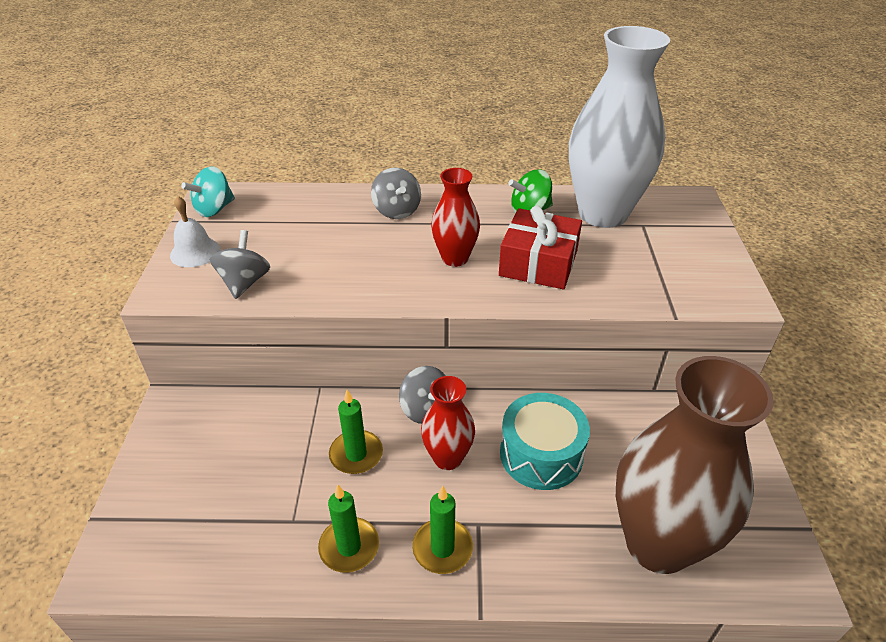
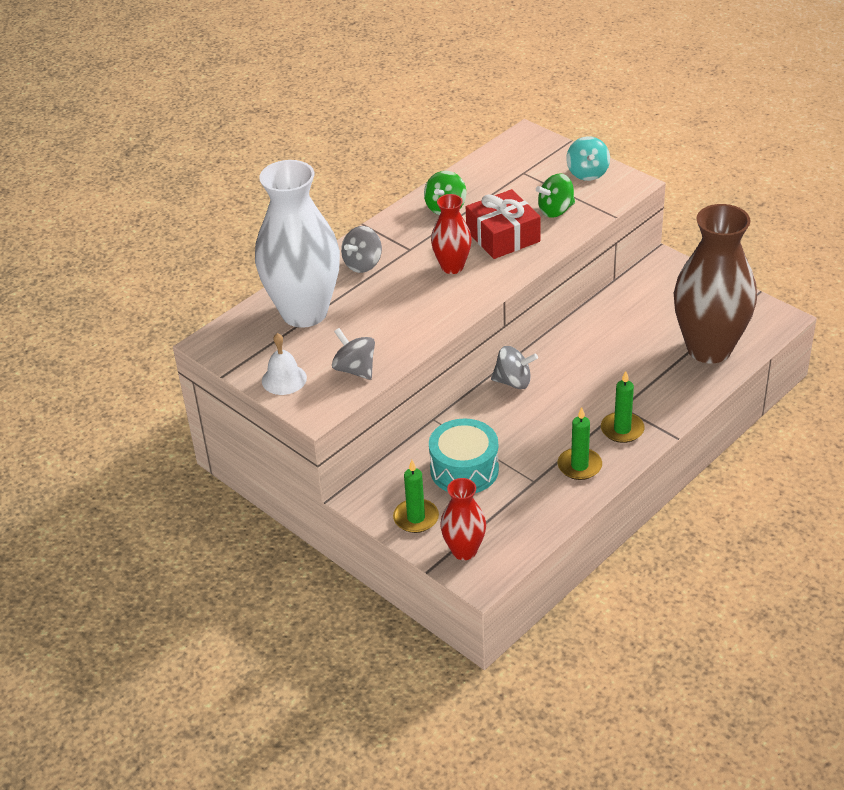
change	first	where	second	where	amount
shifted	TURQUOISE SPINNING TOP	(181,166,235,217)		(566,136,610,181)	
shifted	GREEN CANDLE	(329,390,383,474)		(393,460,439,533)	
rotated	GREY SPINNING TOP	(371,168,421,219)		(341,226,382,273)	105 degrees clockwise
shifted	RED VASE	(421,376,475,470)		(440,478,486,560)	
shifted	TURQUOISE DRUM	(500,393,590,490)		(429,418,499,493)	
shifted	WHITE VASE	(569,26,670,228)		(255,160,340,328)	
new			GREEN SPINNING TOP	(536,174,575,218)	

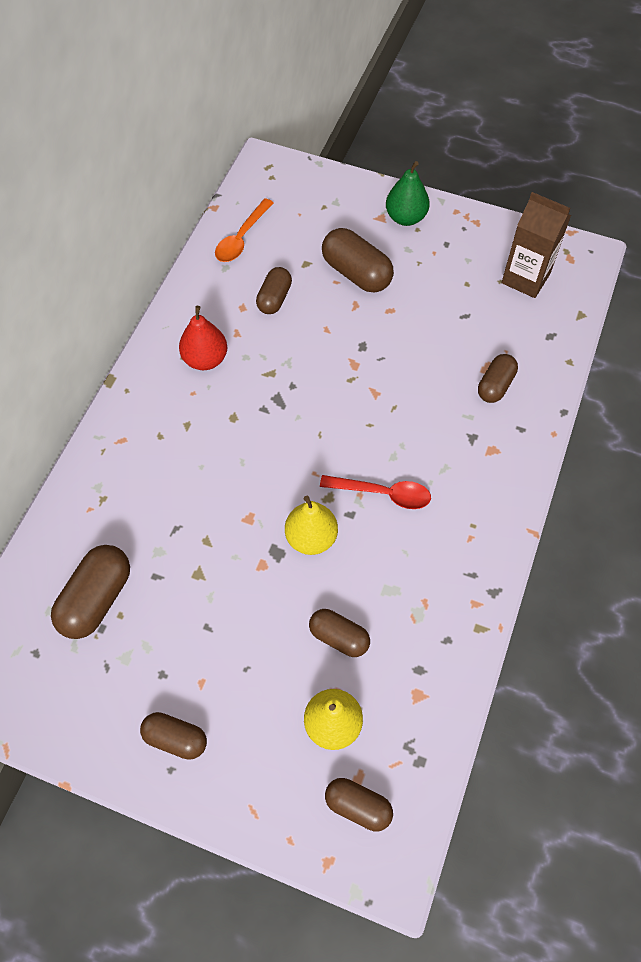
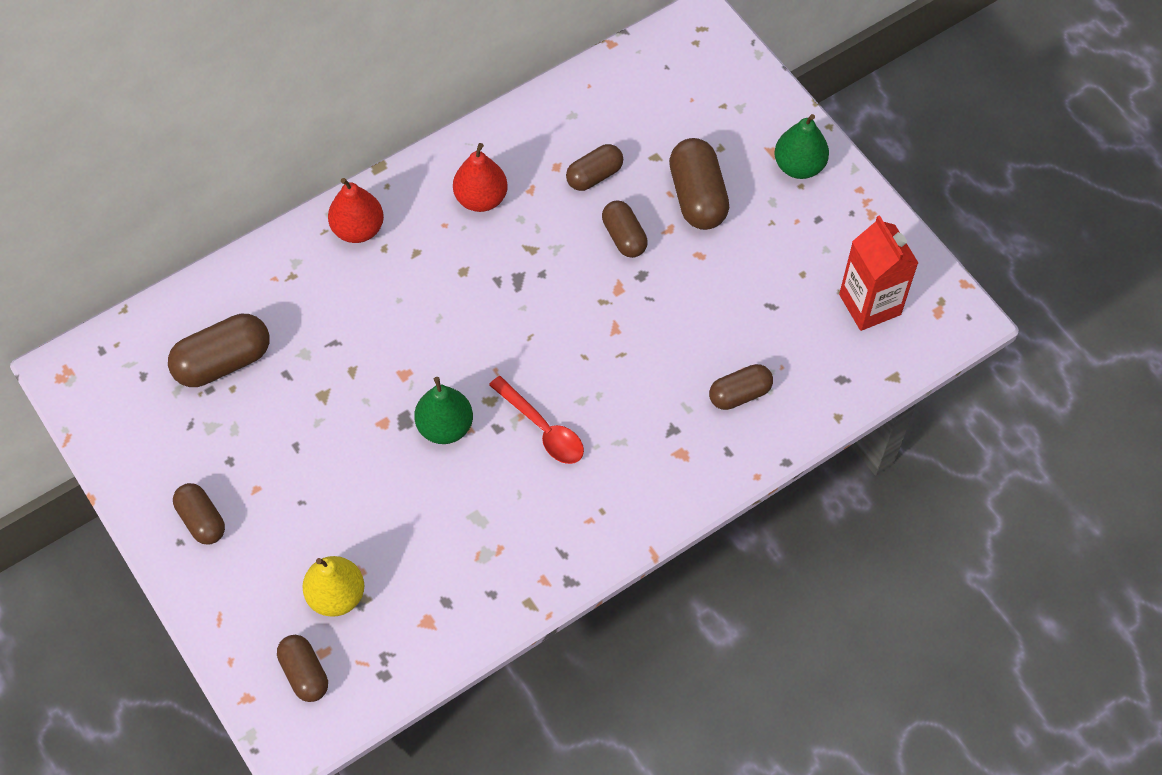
change	first	where	second	where	amount
gone	ORANGE SPOON	(215,198,273,262)			
repainted	YELLOW PEAR	(285,496,338,555)	GREEN PEAR	(414,377,473,444)	
shifted	BROWN CAPSULE	(309,609,370,657)		(602,201,648,258)	
repainted	BROWN CARTON	(502,192,571,298)	RED CARTON	(839,215,918,331)	
new			RED PEAR	(328,178,384,243)	

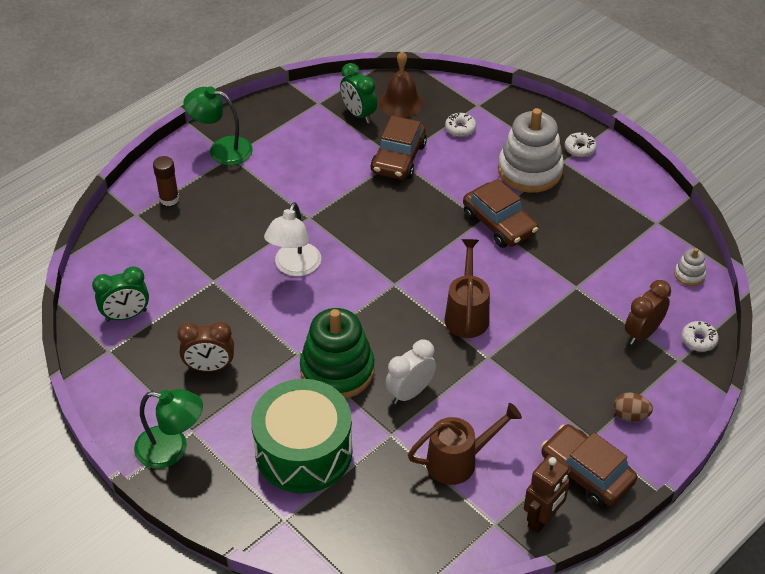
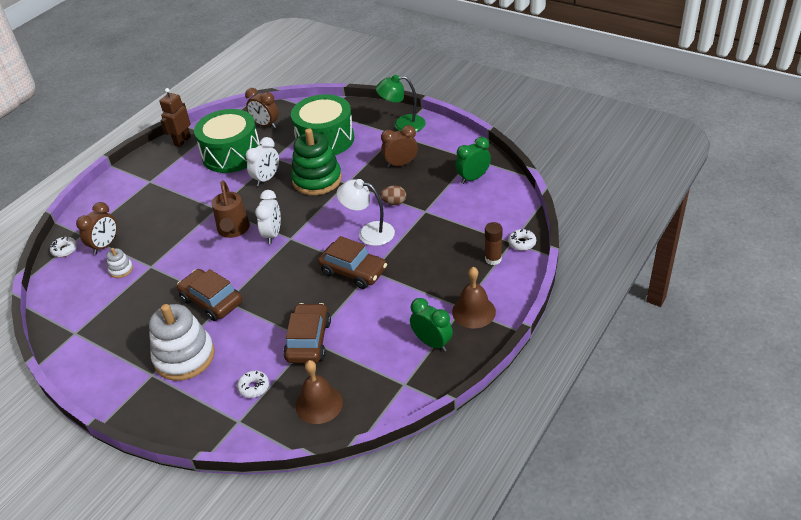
change	first	where	second	where	amount
swapped	GREEN LAMP	(183,87,253,166)	BROWN BELL	(452,267,496,328)	
rotated	WHITE LAMP	(264,202,321,276)		(337,179,395,246)	75 degrees counterclockwise
shifted	GREEN CLOCK	(340,63,377,123)		(410,298,453,351)	
swapped	BROWN WATERING CAN	(408,403,522,485)	GREEN DRUM	(194,109,260,173)	
shifted	BROWN CAR	(541,424,637,507)		(318,236,387,289)	
shifted	WHITE DONUT	(565,132,597,157)		(508,229,536,251)	
shifted	BROWN EGG	(614,392,653,422)		(380,186,406,205)	
shifted	WHITE STACKING TOY	(674,248,706,286)		(107,248,133,278)	
new			BROWN CLOCK	(245,88,279,128)	
new			WHITE CLOCK	(255,190,281,244)	

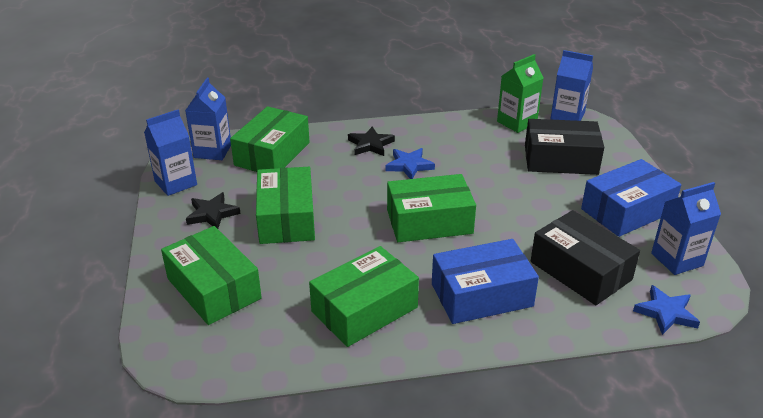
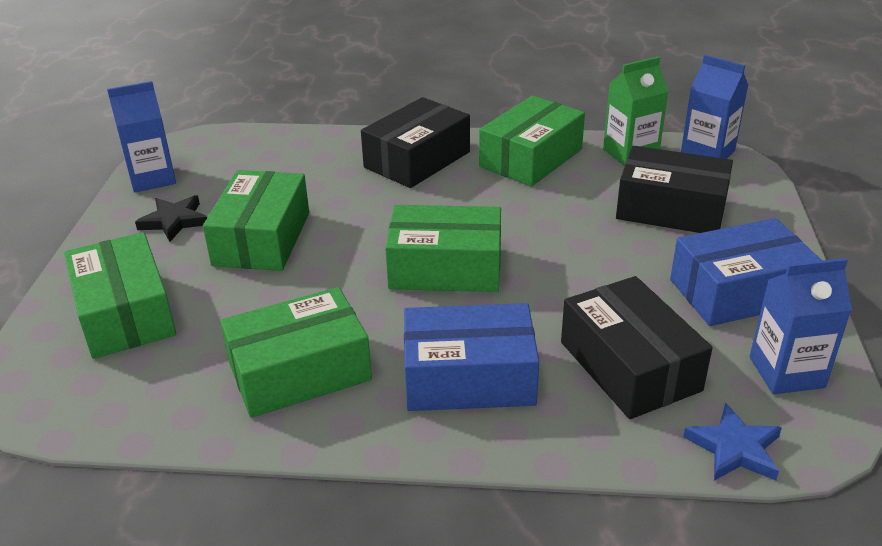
change	first	where	second	where	amount
gone	BLUE CARTON	(185,78,231,160)			
shifted	GREEN BOX	(230,106,309,172)		(479,95,585,187)	
swapped	BLACK STAR	(348,126,395,156)	BLACK BOX	(361,97,470,188)	
gone	BLUE STAR	(385,148,435,179)			

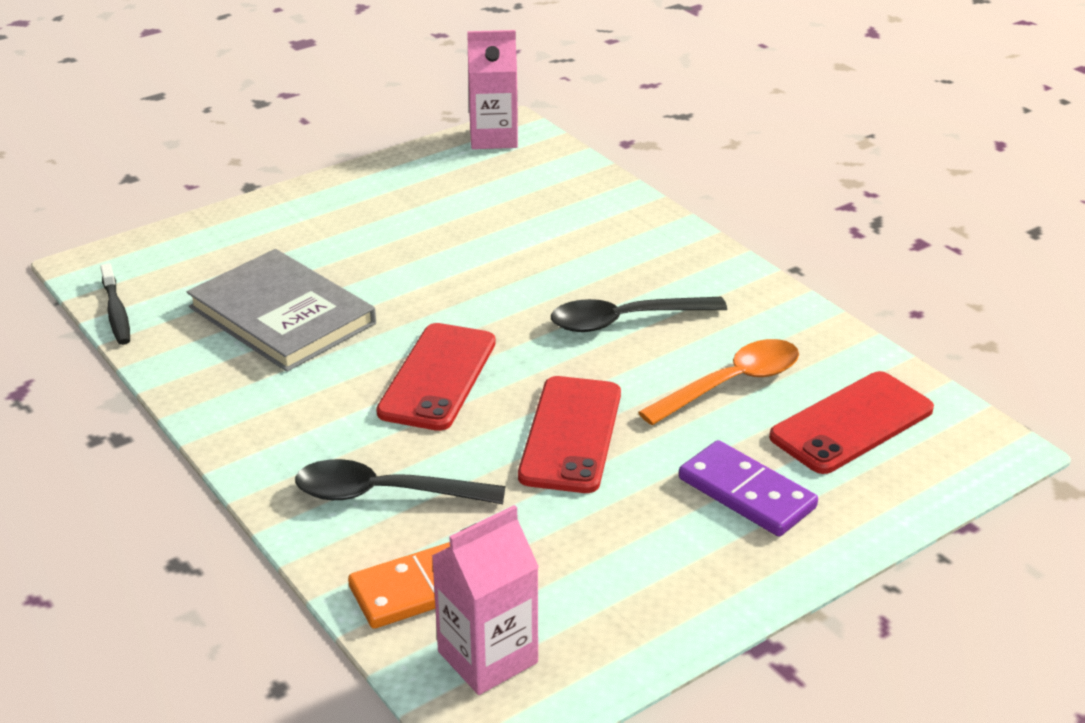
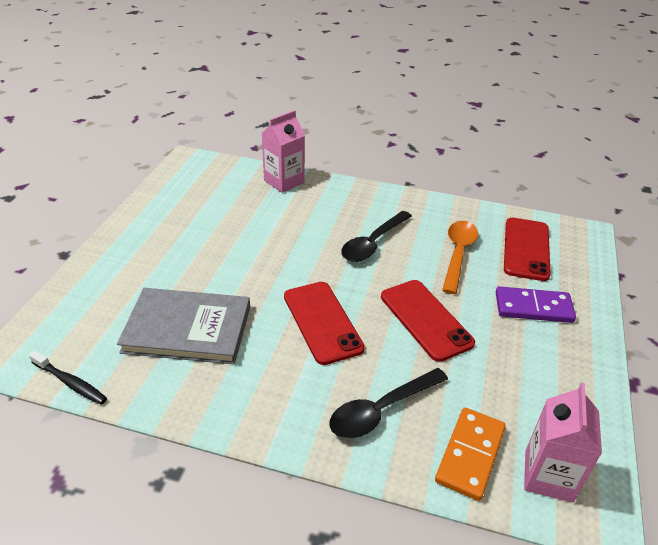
change	first	where	second	where	amount
shifted	PINK CARTON	(467,30,518,149)		(261,110,305,193)	

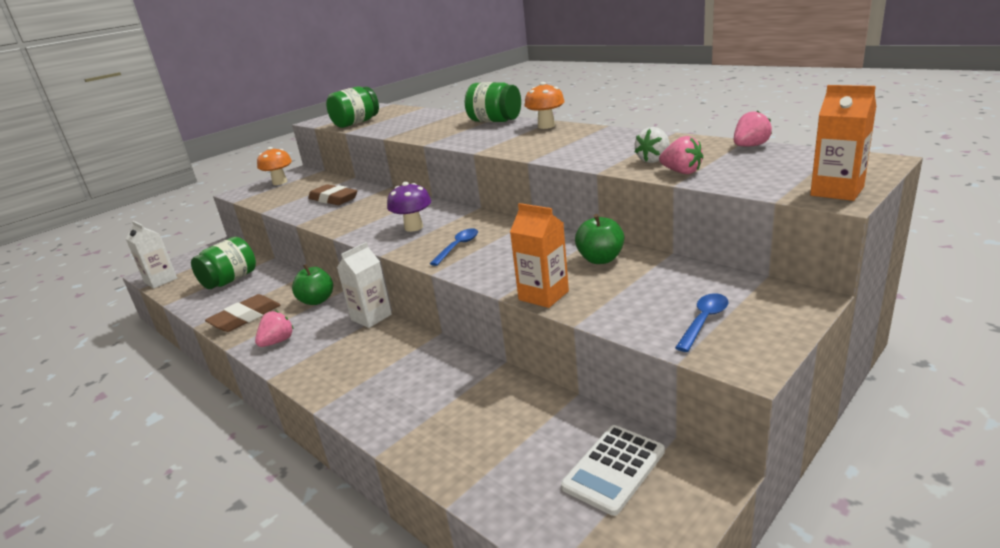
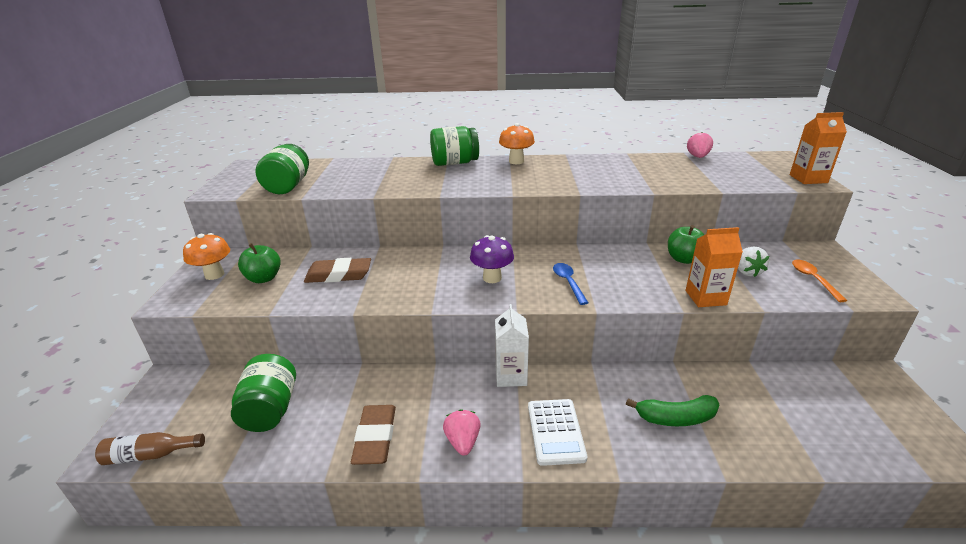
change	first	where	second	where	amount
swapped	WHITE CARTON	(126,221,177,288)	BROWN BOTTLE	(95,432,205,465)	
shifted	GREEN APPLE	(292,264,333,305)		(238,243,281,283)	
shifted	WHITE CALCULATOR	(561,425,665,516)		(528,399,587,466)	
shifted	WHITE STRAWBERRY	(635,127,670,163)		(738,247,769,277)	
gone	PINK STRAWBERRY	(659,136,703,174)			
repainted	BLUE SPOON	(675,293,728,352)	ORANGE SPOON	(792,260,847,302)	
new			GREEN BANANA	(626,395,720,426)	

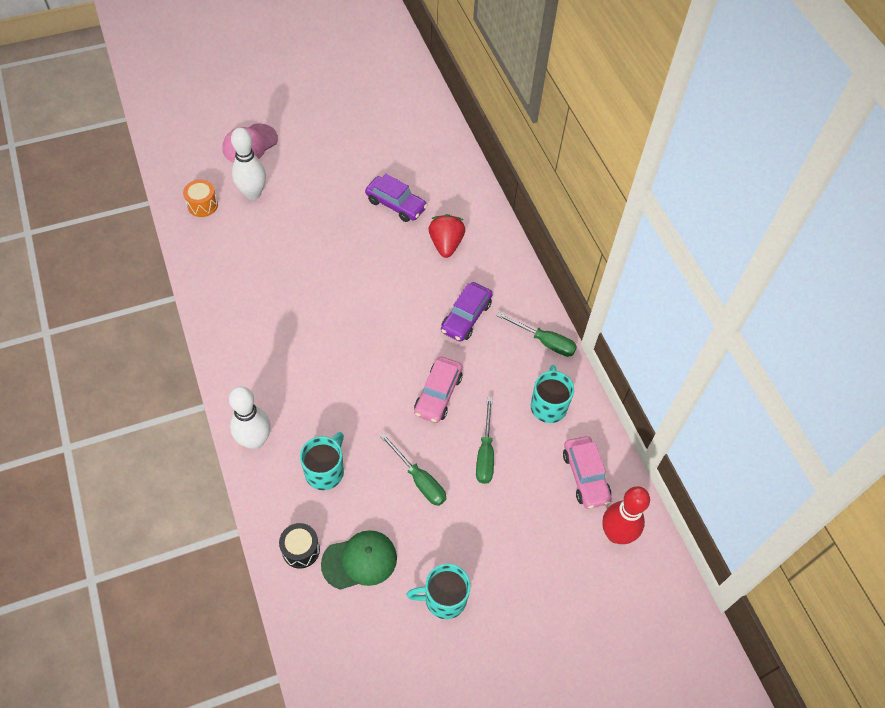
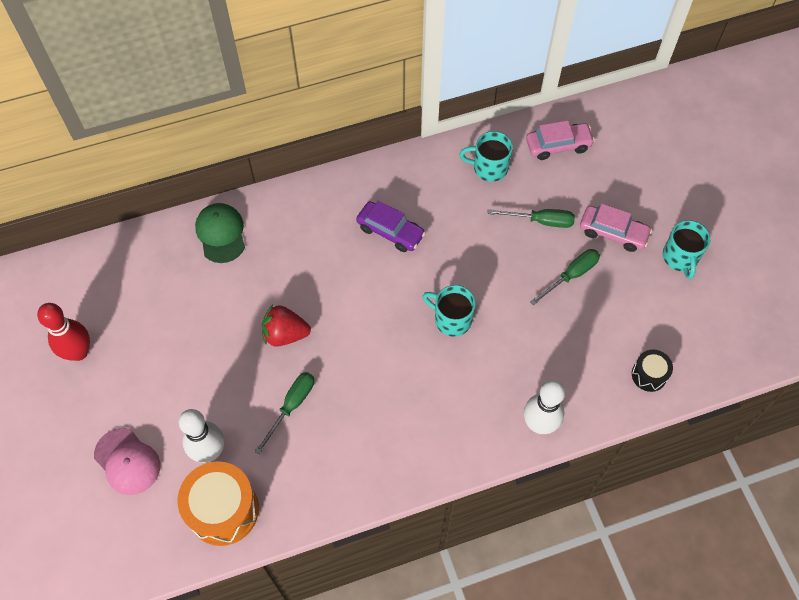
change	first	where	second	where	amount
scaled	ORANGE DRUM	(183,180,218,217)		(178,461,259,546)	x1.90
shifted	TURQUOISE MUG	(300,432,344,490)		(423,285,476,337)	
shifted	GREEN CAP	(321,530,397,590)		(195,203,245,263)	
gone	PURPLE CAR	(365,174,427,222)			
shifted	PINK CAR	(414,357,463,423)		(580,204,652,252)	
shifted	RED STRAWBERRY	(429,214,465,258)		(262,304,311,347)	
shifted	GREEN SCREWDRIVER	(496,312,577,357)		(255,372,314,454)	
shifted	RED BOWLING PIN	(602,486,650,544)		(37,303,90,361)	

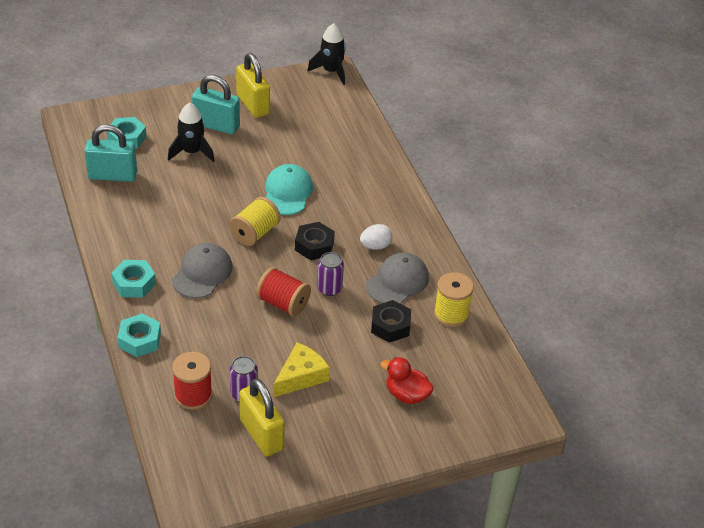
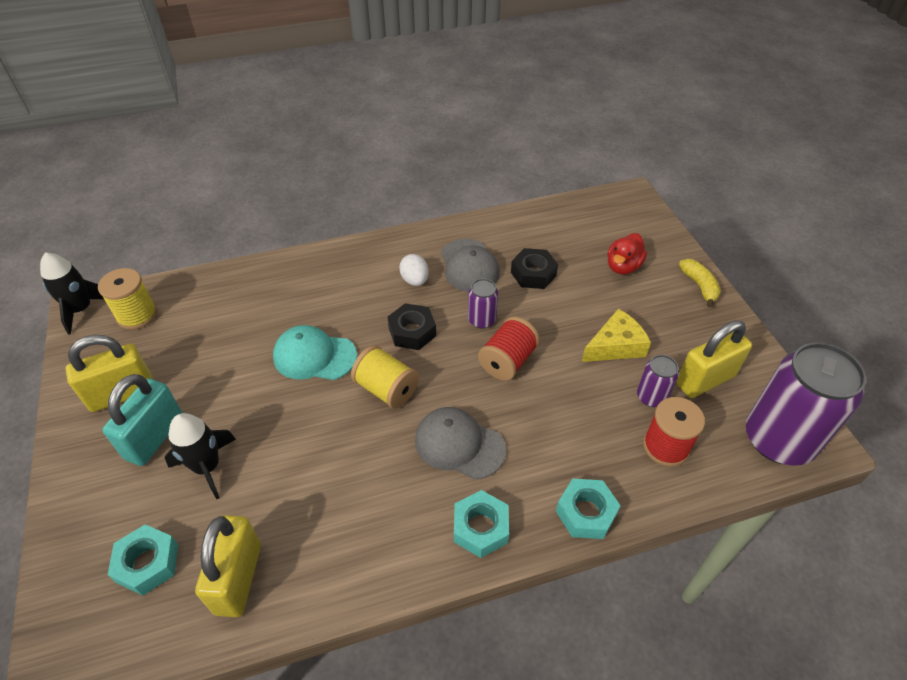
change	first	where	second	where	amount
repainted	TURQUOISE PADLOCK	(84,124,137,182)	YELLOW PADLOCK	(195,515,261,617)	
rotated	YELLOW CHEESE	(273,342,330,397)		(582,309,651,362)	105 degrees clockwise
rotated	GREY CAP	(366,252,429,304)		(441,239,500,292)	150 degrees counterclockwise
shifted	YELLOW SPOOL	(434,272,474,327)		(98,268,157,330)	
new			YELLOW BANANA	(679,259,721,307)	
new			PURPLE CAN	(746,342,866,466)	

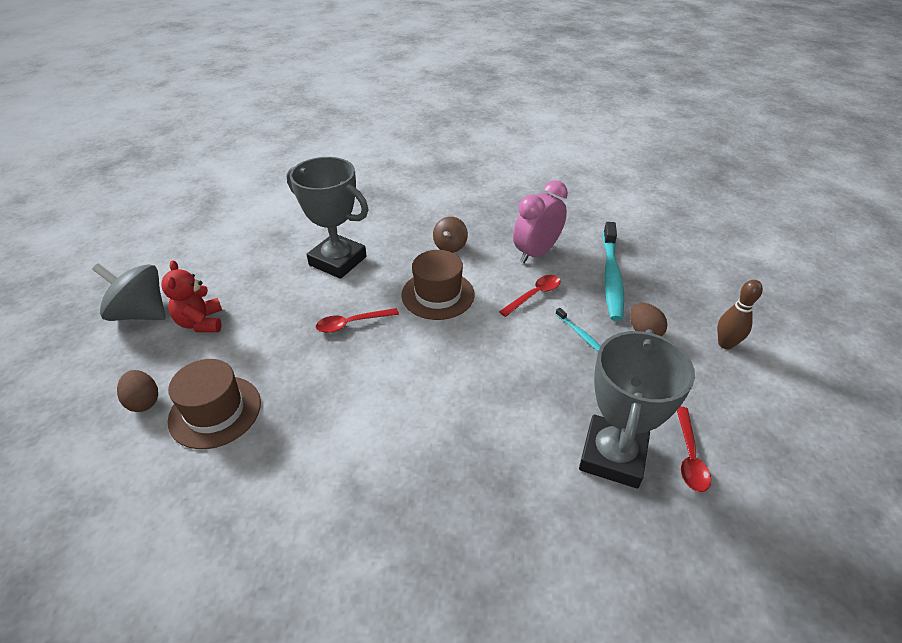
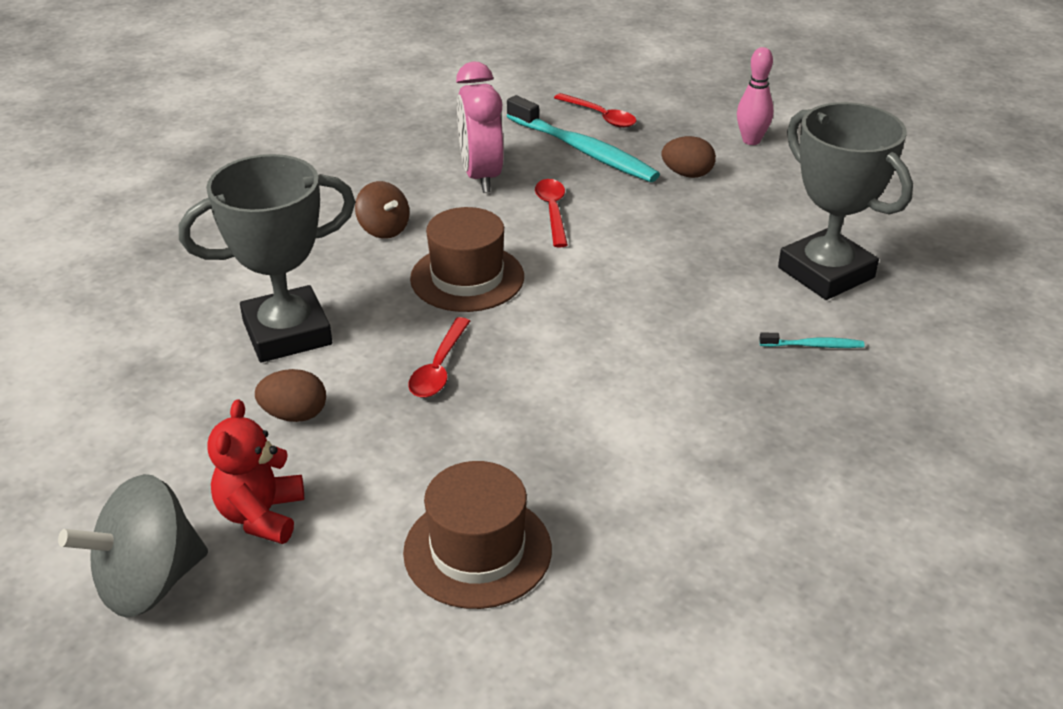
change	first	where	second	where	amount
shifted	BROWN EGG	(117,370,158,412)		(255,369,326,422)	
rotated	RED TEDDY BEAR	(161,260,222,332)		(207,399,304,544)	75 degrees clockwise
shifted	TURQUOISE TOOTHBRUSH	(556,308,601,351)		(759,333,865,348)	
shifted	RED SPOON	(677,407,711,492)		(554,93,636,128)	
repainted	BROWN BOWLING PIN	(717,280,763,349)	PINK BOWLING PIN	(737,47,774,145)	

